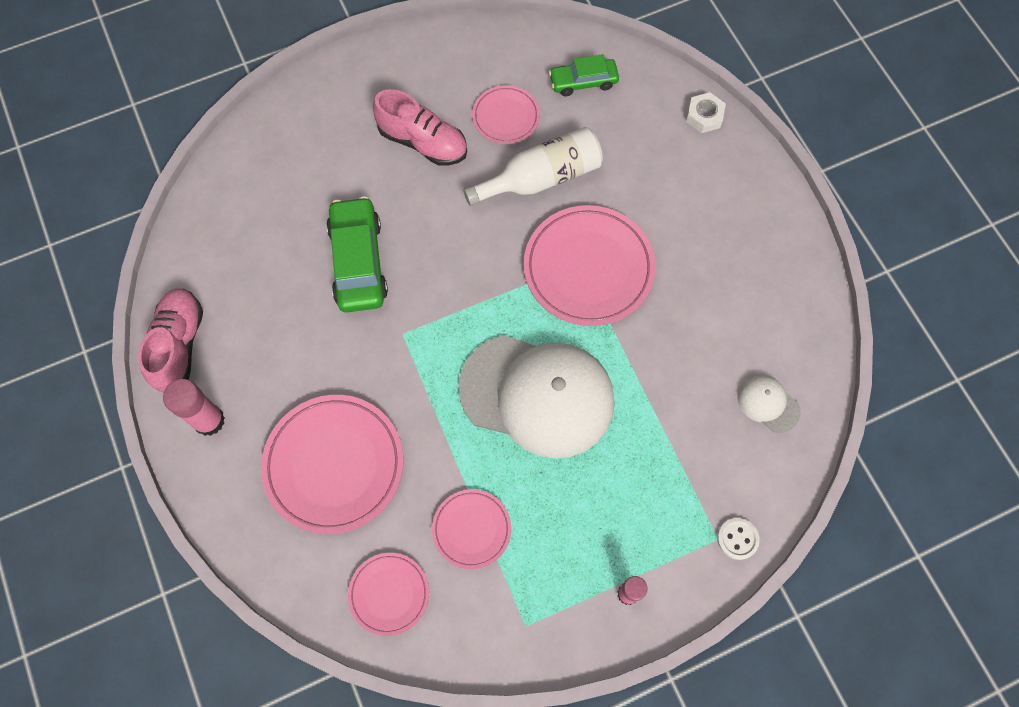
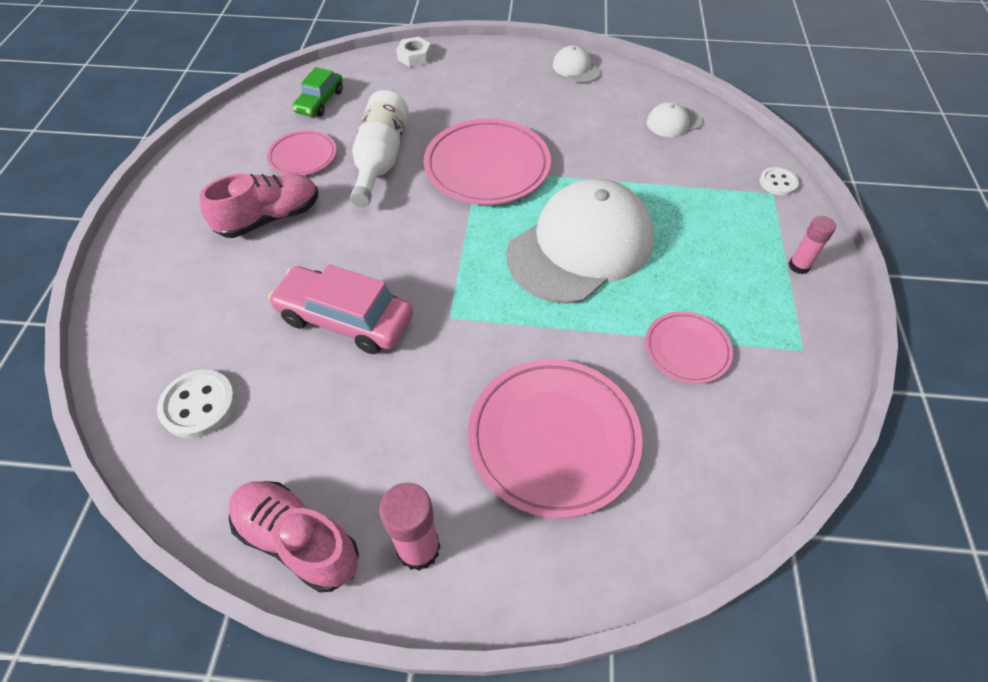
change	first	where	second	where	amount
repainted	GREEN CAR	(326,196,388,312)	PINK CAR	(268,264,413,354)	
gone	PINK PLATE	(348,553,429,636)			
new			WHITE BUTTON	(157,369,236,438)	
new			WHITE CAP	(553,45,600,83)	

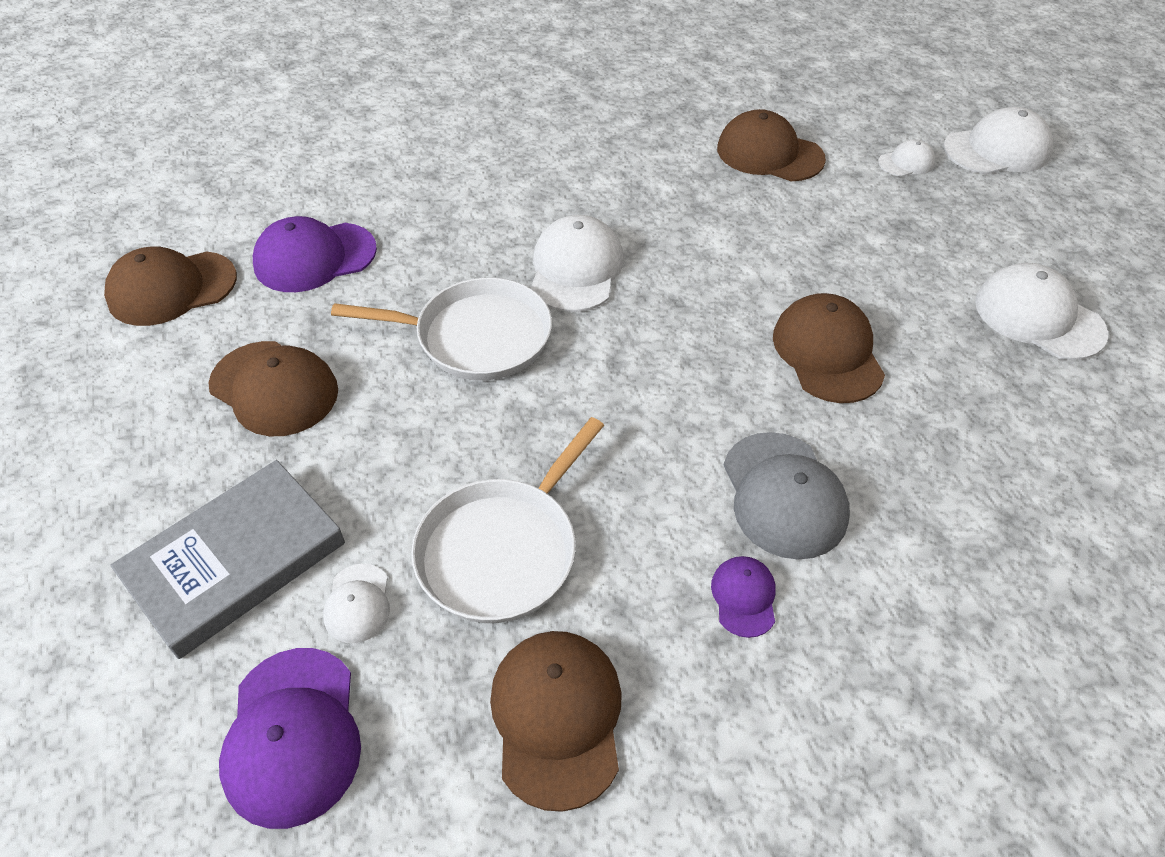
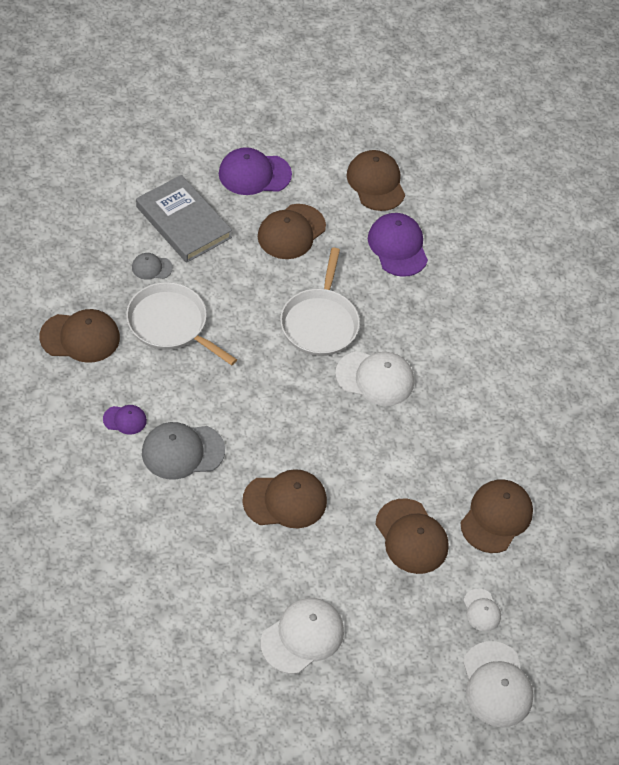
change	first	where	second	where	amount
shifted	PURPLE CAP	(219,648,361,829)		(219,147,292,195)	
repainted	WHITE CAP	(323,563,390,643)	GREY CAP	(132,253,173,280)	
new			BROWN CAP	(375,498,449,574)	

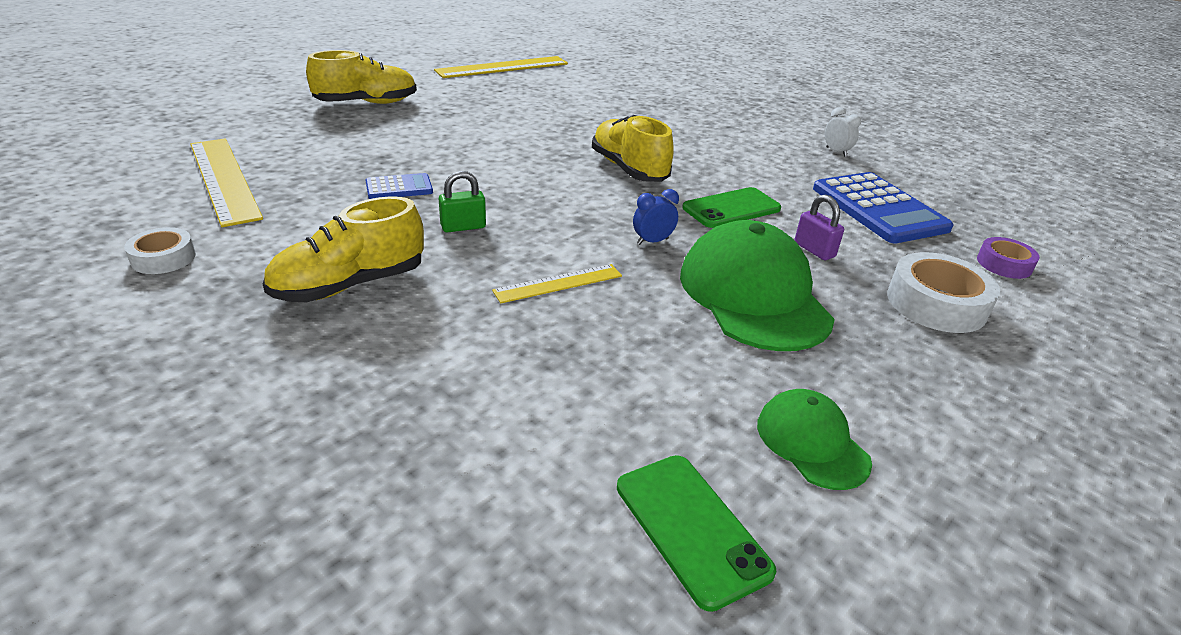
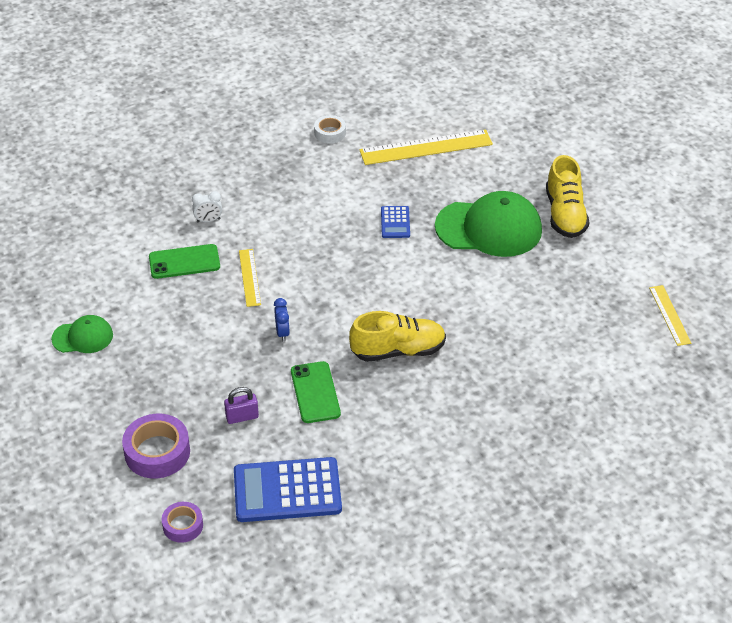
change	first	where	second	where	amount
gone	YELLOW SHOE	(263,196,424,302)			
scaled	YELLOW RULER	(434,56,568,78)		(649,285,692,346)	x0.56
gone	GREEN PADLOCK	(439,171,486,233)			
shifted	GREEN PHONE	(617,455,777,612)		(149,244,220,279)	
shifted	GREEN CAP	(680,220,835,351)		(435,191,542,257)	
shifted	WHITE CLOCK	(825,107,861,157)		(192,191,222,222)	
repainted	WHITE TAPE	(887,252,1000,333)	PURPLE TAPE	(122,414,190,478)	

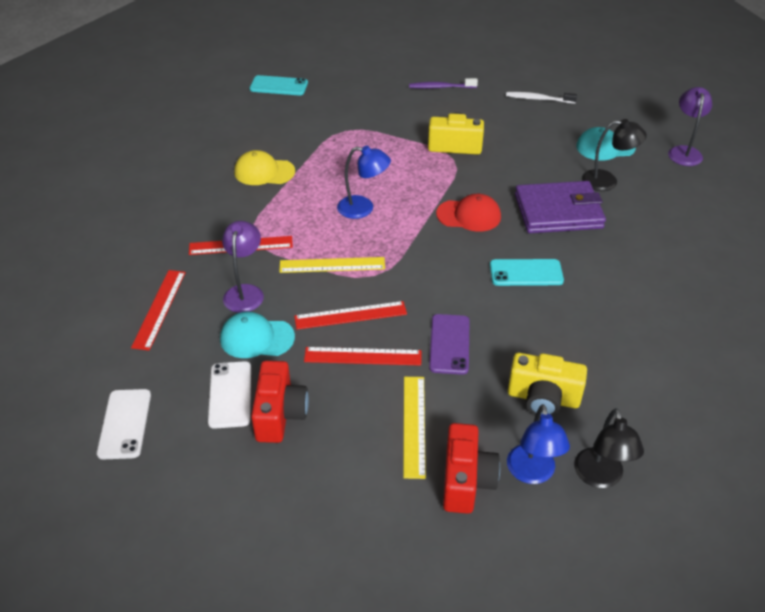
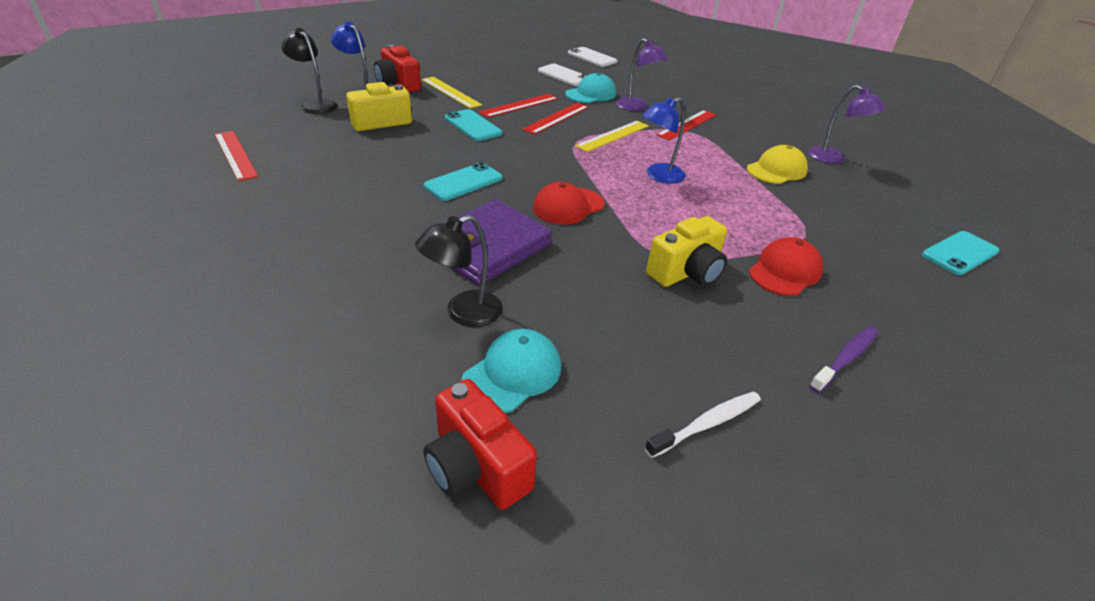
change	first	where	second	where	amount
shifted	RED RULER	(131,270,186,351)		(215,131,259,181)	
shifted	RED CAMERA	(251,361,309,443)		(424,379,537,510)	
repainted	PURPLE PHONE	(429,314,470,375)	TURQUOISE PHONE	(445,109,502,141)	
shifted	PURPLE LAMP	(668,87,712,166)		(808,85,886,164)	
new			RED CAP	(749,237,823,296)	

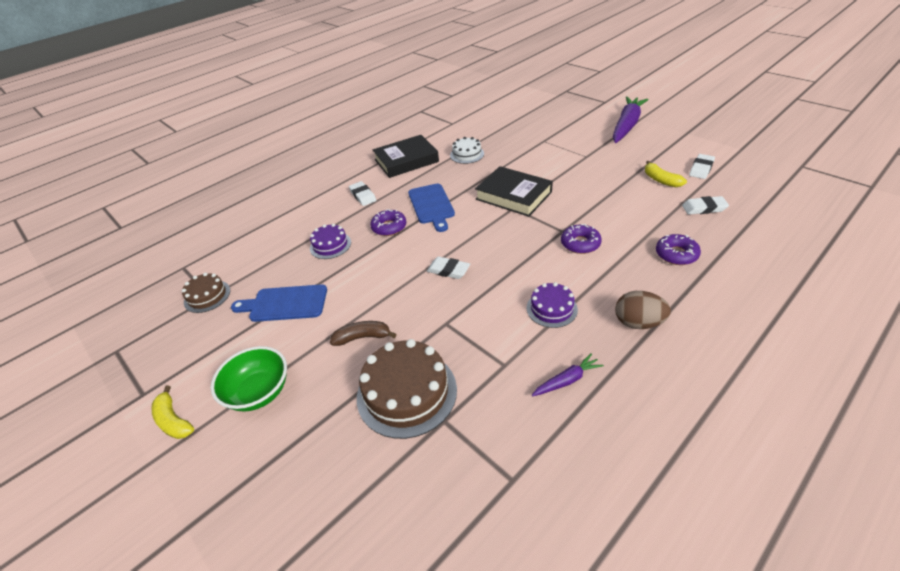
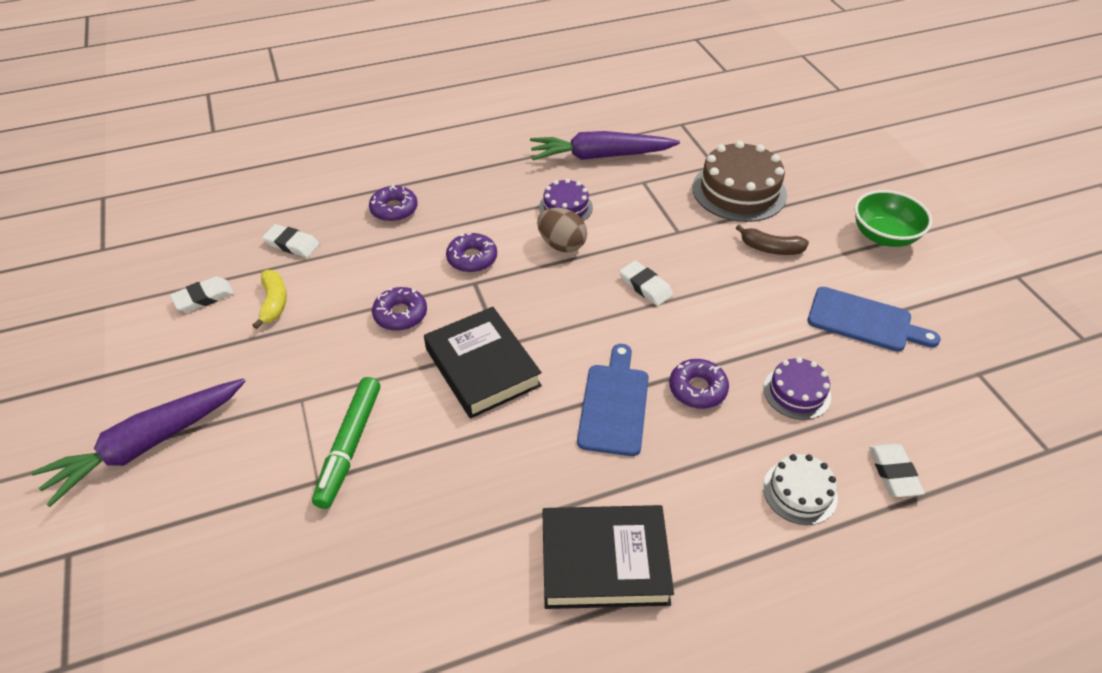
change	first	where	second	where	amount
gone	YELLOW BANANA	(151,385,194,439)			
gone	BROWN CAKE	(182,273,230,313)			
shifted	WHITE ERASER	(349,181,376,206)		(869,444,925,497)	
shifted	WHITE CAKE	(450,137,484,164)		(763,454,838,525)	
scaled	PURPLE CARROT	(532,353,604,397)		(530,131,680,160)	x2.09
shifted	BROWN EGG	(615,291,671,329)		(537,207,587,252)	
new			GREEN MARKER	(312,377,380,509)	
new			PURPLE DONUT	(372,287,427,331)	

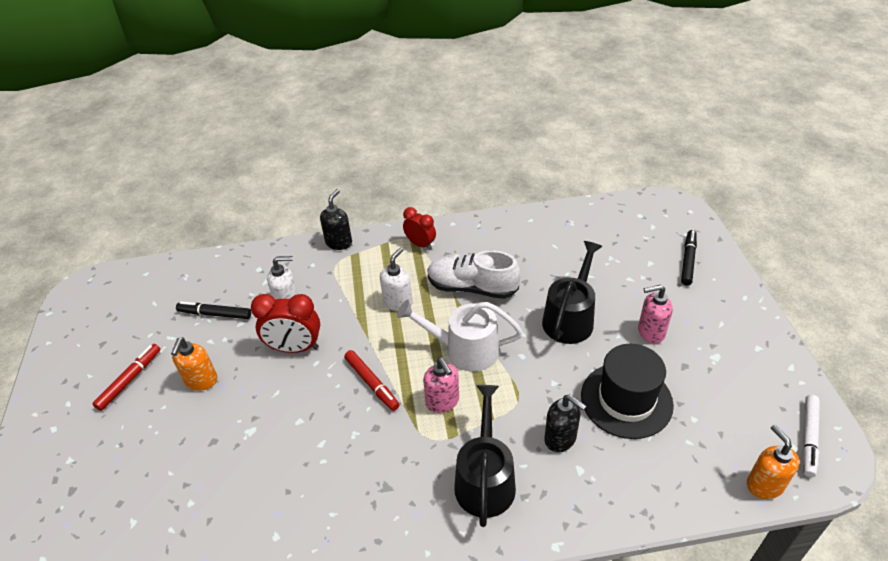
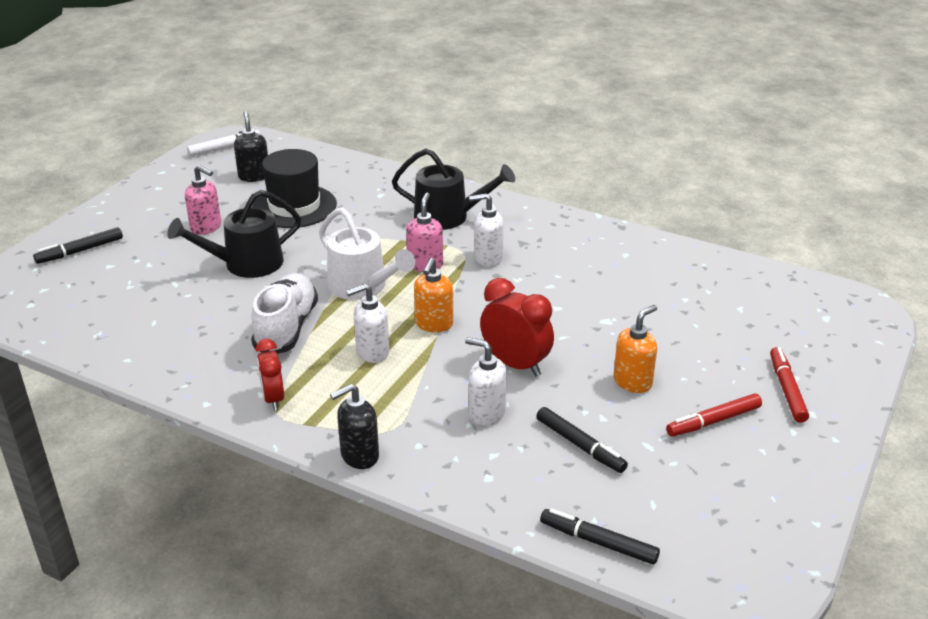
change	first	where	second	where	amount
shifted	RED MARKER	(344,350,399,411)		(770,347,809,423)	
rotated	WHITE SHOE	(427,250,520,299)		(251,273,318,354)	135 degrees counterclockwise
rotated	BLACK WATERING CAN	(454,385,516,527)		(392,148,515,230)	120 degrees counterclockwise
shifted	BLACK SOAP DISPENSER	(544,395,586,452)		(234,111,268,182)	
shifted	ORANGE SOAP DISPENSER	(747,425,800,499)		(414,258,453,332)	
new			WHITE SOAP DISPENSER	(469,193,503,267)	
new			BLACK MARKER	(540,509,660,565)	

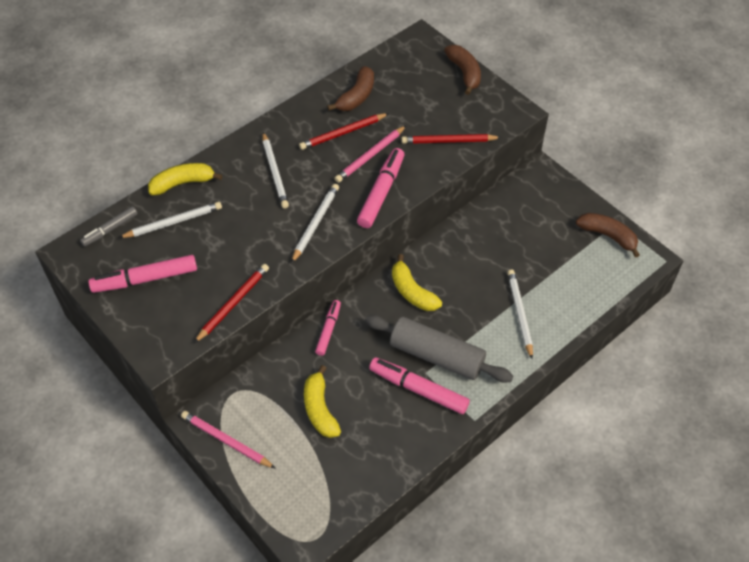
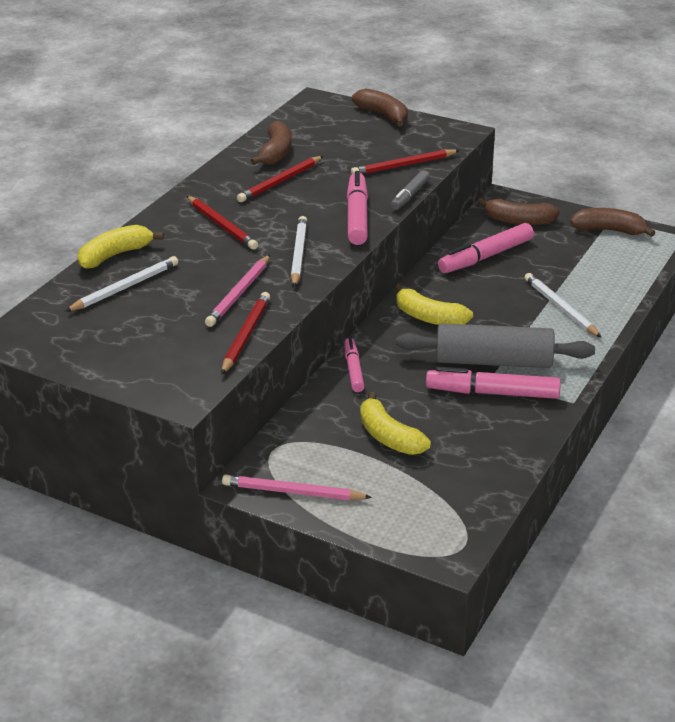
change	first	where	second	where	amount
shifted	GREY MARKER	(80,206,138,247)		(391,170,430,210)	
shifted	PINK MARKER	(88,255,197,293)		(438,223,534,273)	
repainted	WHITE PENCIL	(263,132,289,209)	RED PENCIL	(187,196,258,250)	
shifted	PINK PENCIL	(334,126,406,183)		(205,255,270,327)	
new			BROWN BANANA	(478,198,560,225)	

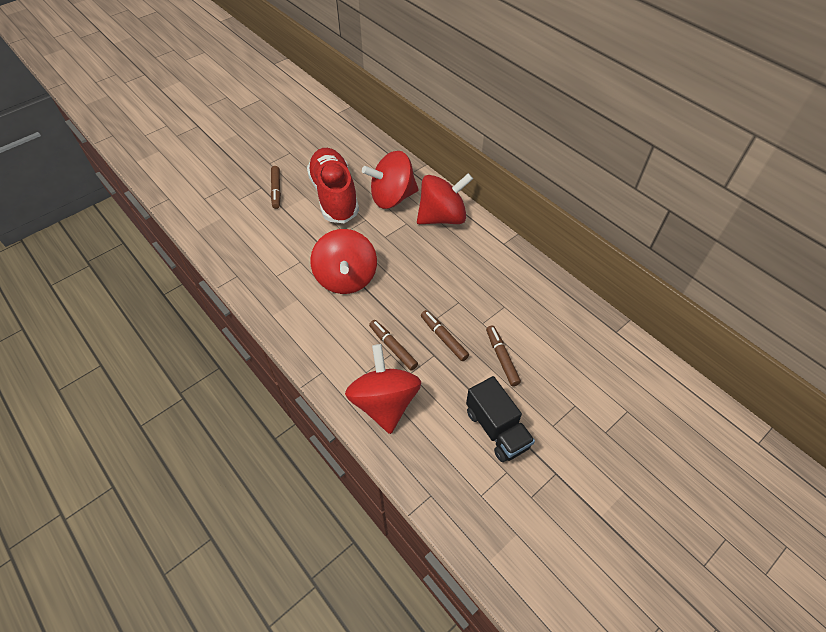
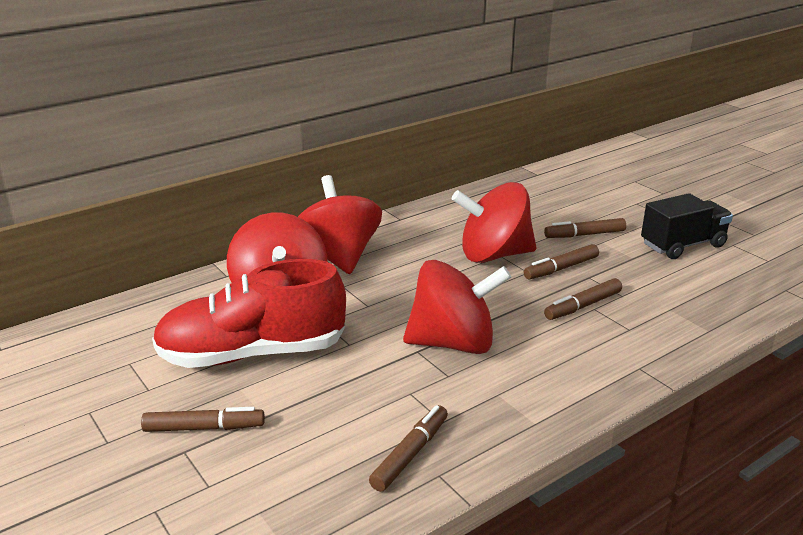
change	first	where	second	where	amount
shifted	RED SPINNING TOP	(345,344,421,434)		(452,182,536,263)	
new			BROWN MARKER	(369,405,448,492)	

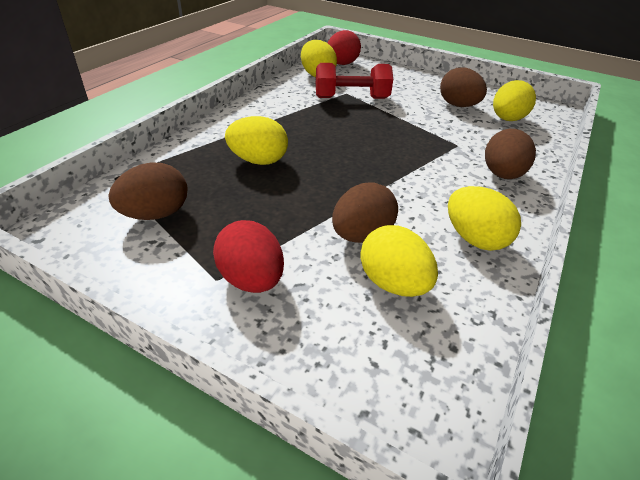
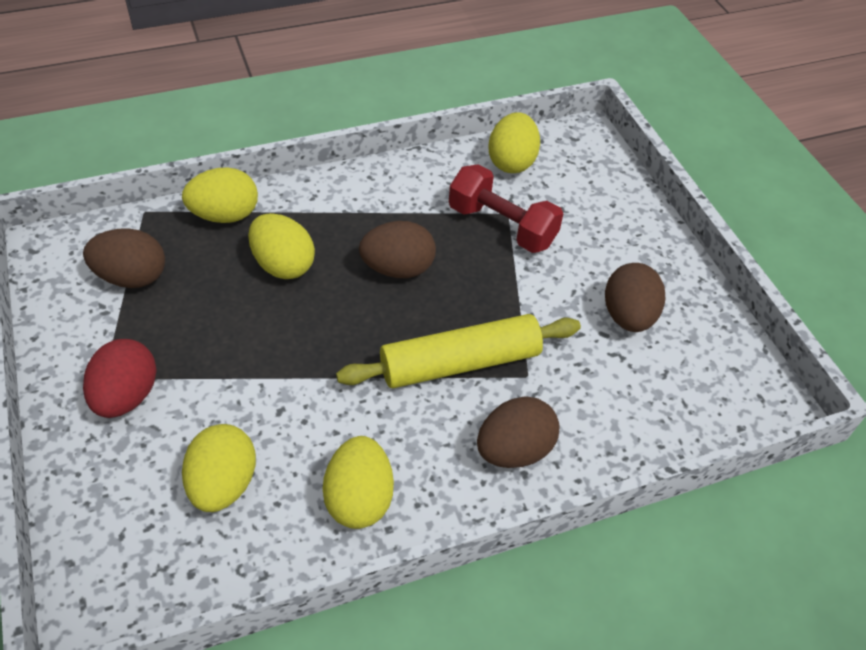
change	first	where	second	where	amount
gone	RED EGG	(328,30,361,65)			
shifted	BROWN EGG	(332,182,398,243)		(359,221,436,278)	
shifted	YELLOW EGG	(493,80,536,121)		(182,167,258,223)	
new			YELLOW ROLLING PIN	(336,314,581,388)	

